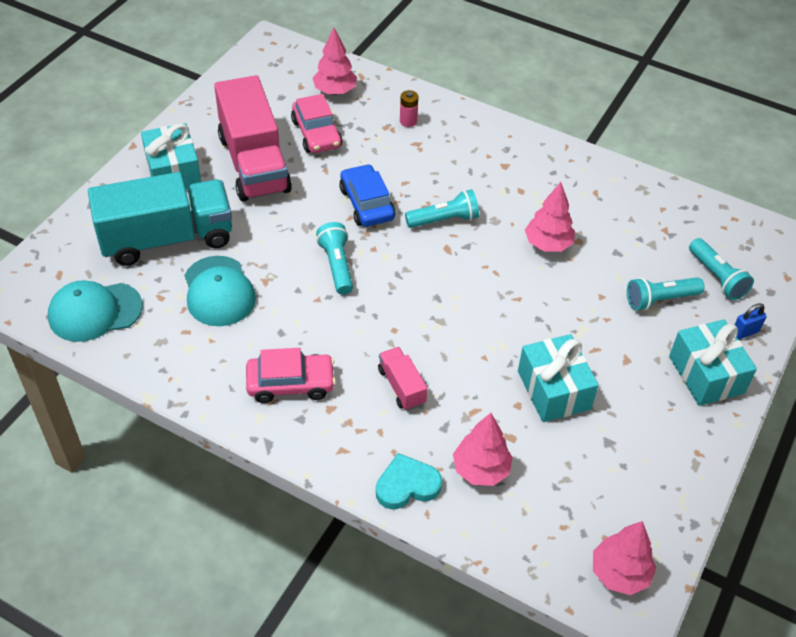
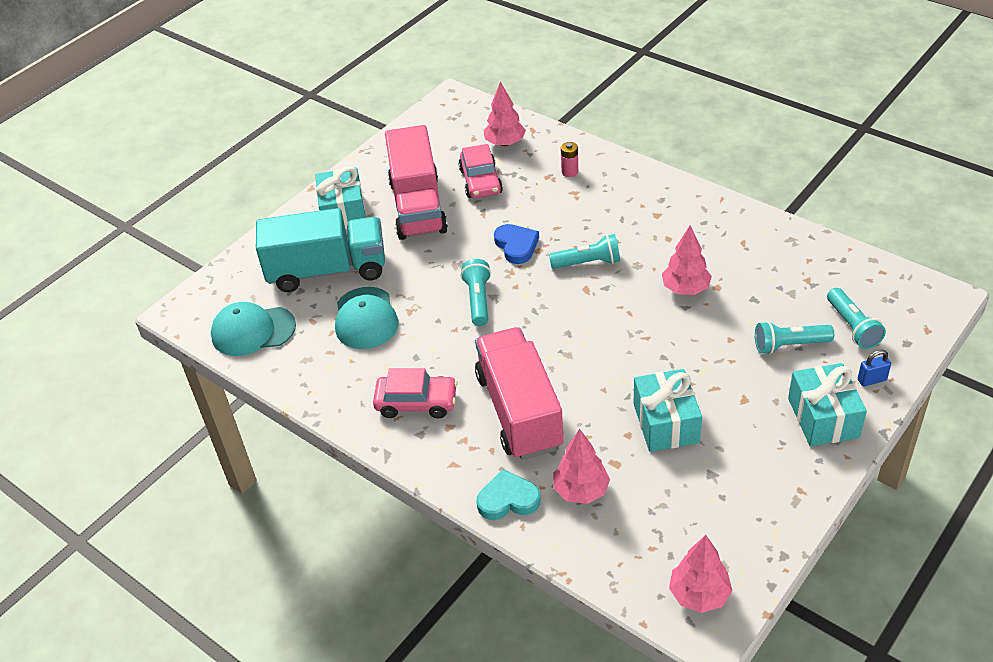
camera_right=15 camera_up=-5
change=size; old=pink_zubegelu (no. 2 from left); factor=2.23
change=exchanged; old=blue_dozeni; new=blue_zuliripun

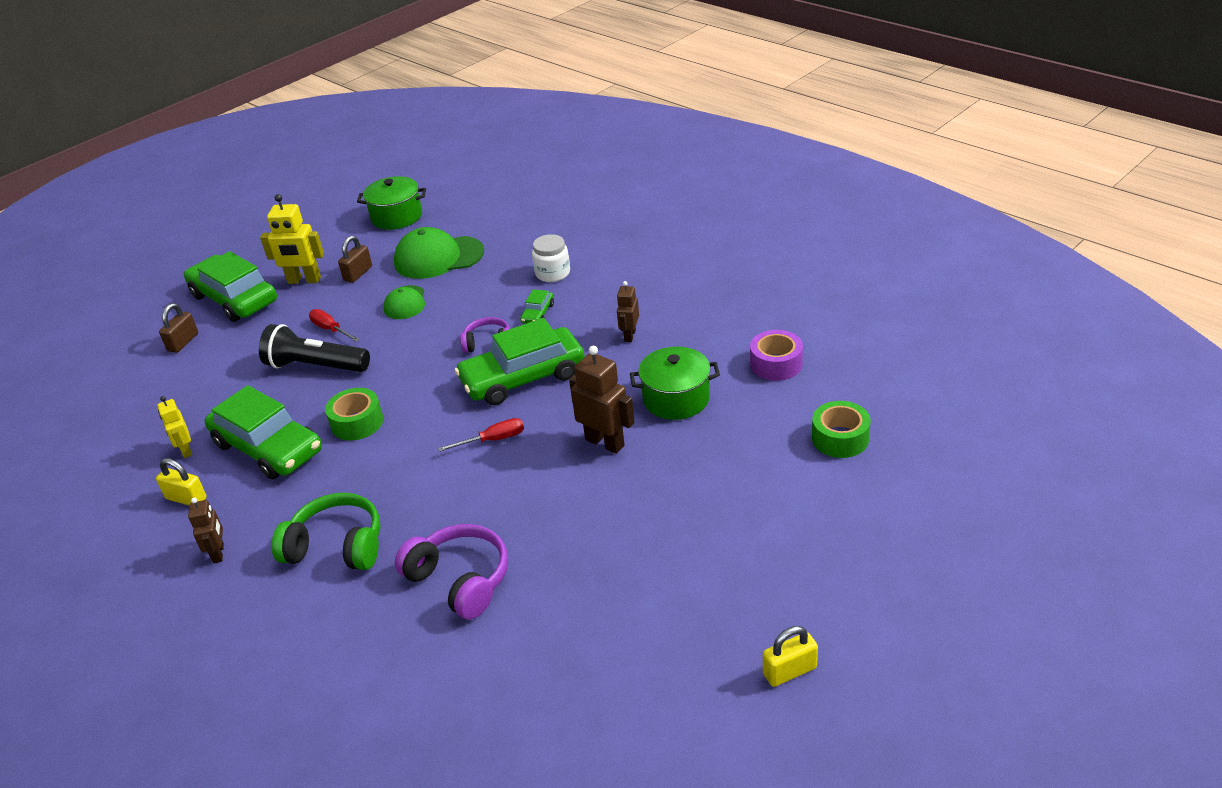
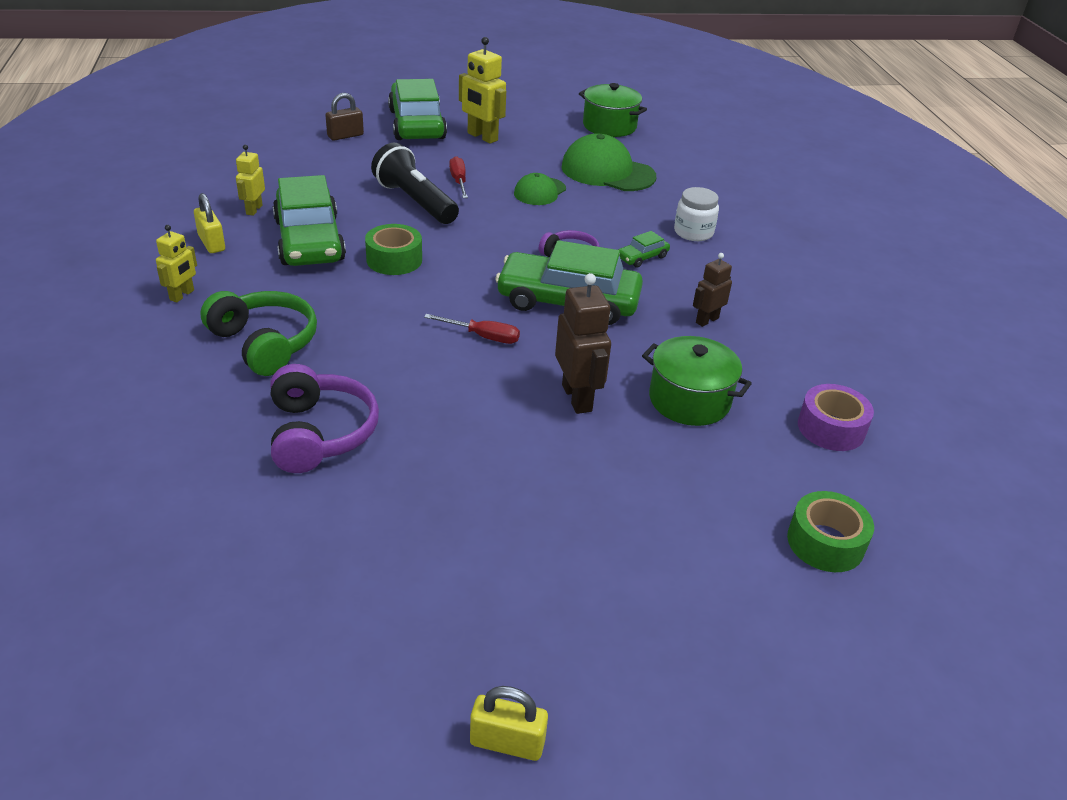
camera_right=30 camera_up=0
change=colour; old=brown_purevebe (no. 1 from left); new=yellow_purevebe (no. 1 from left)
change=missing; old=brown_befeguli (no. 2 from left)

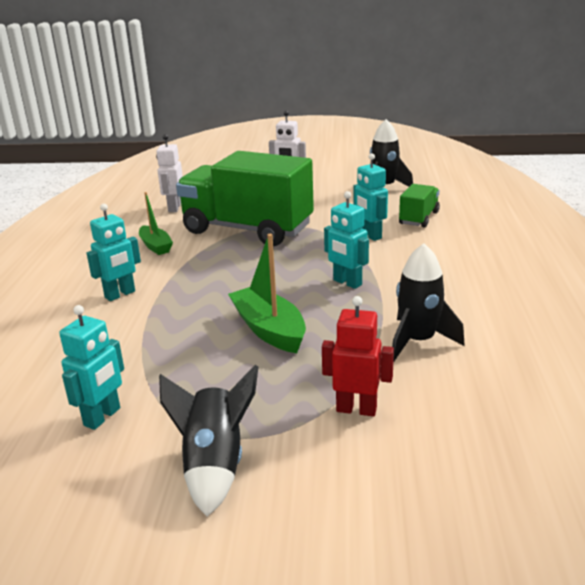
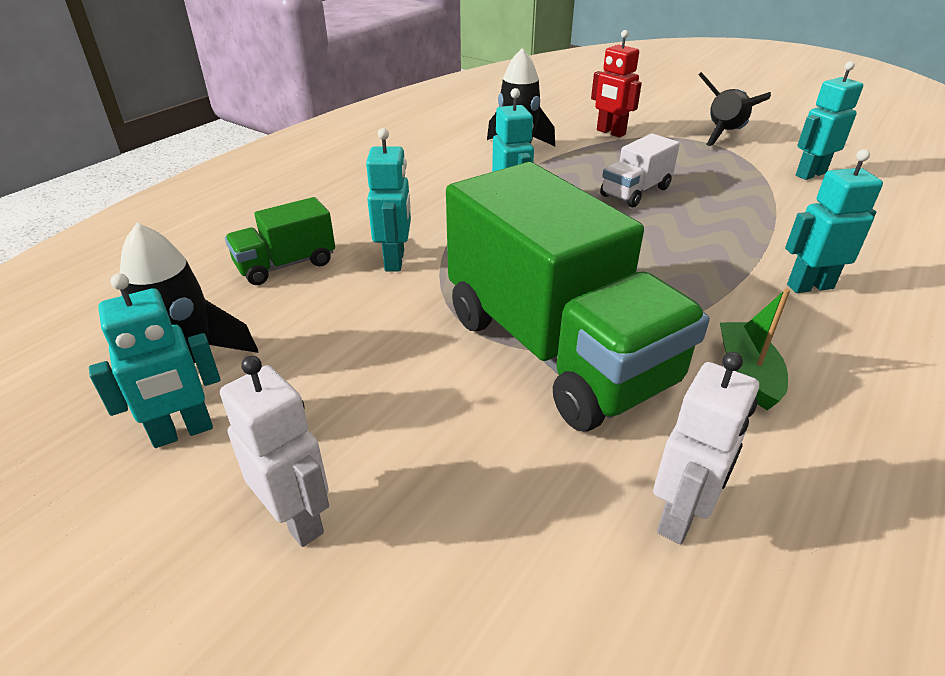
camera_right=-150 camera_up=10
change=appeared; new=turquoise_purevebe (no. 1 from left)
change=exchanged; old=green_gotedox (no. 2 from left); new=white_zubegelu

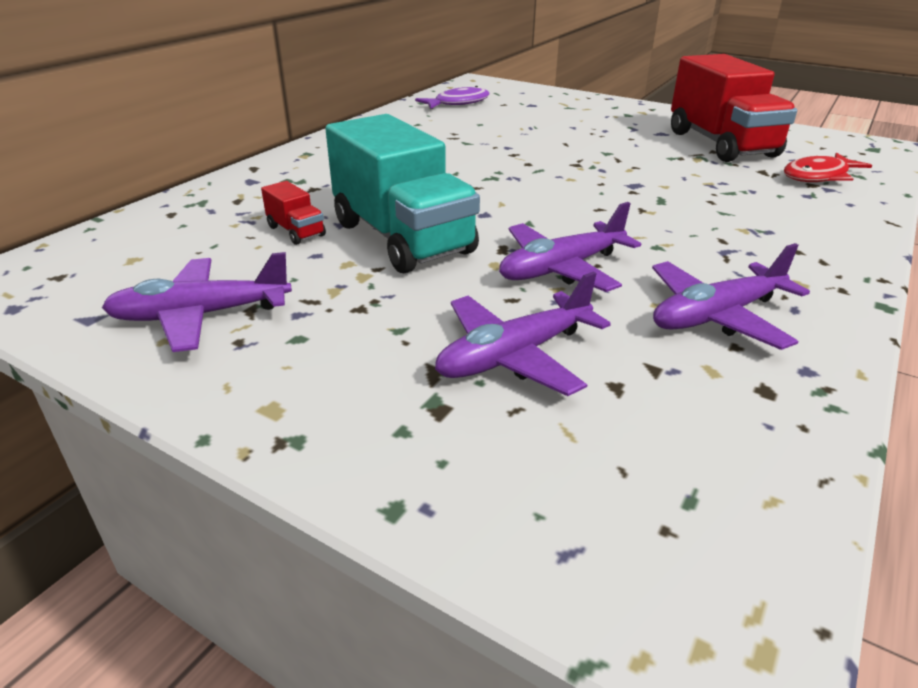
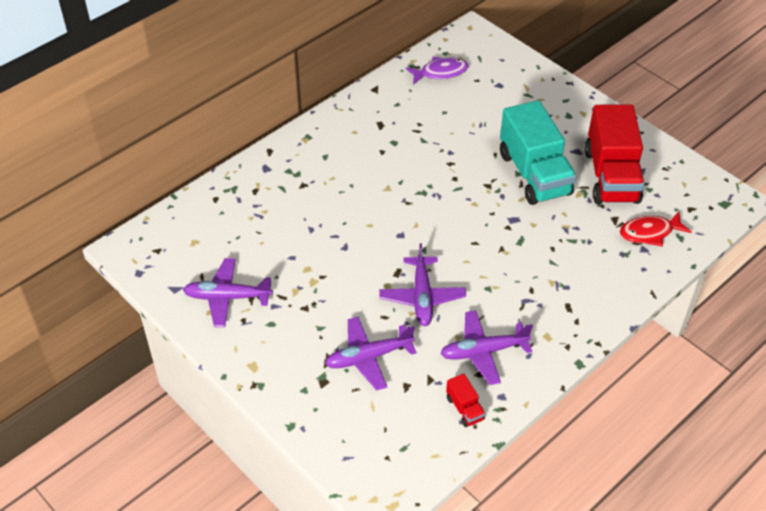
camera_right=15 camera_up=15
change=spun; old=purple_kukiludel (no. 3 from left); degrees=-75
change=relocated; old=red_zubegelu (no. 1 from left)
change=relocated; old=turquoise_zubegelu

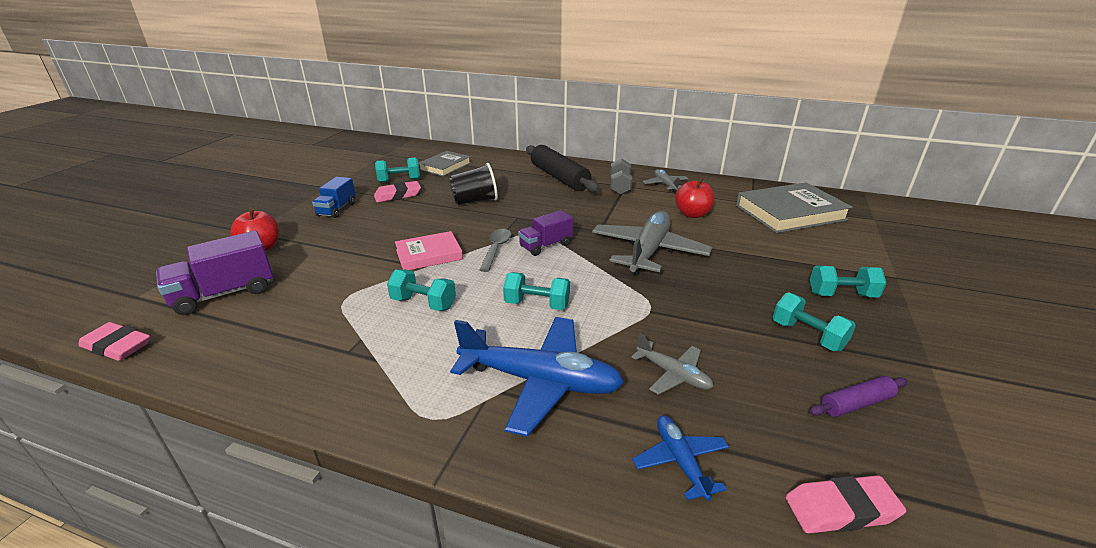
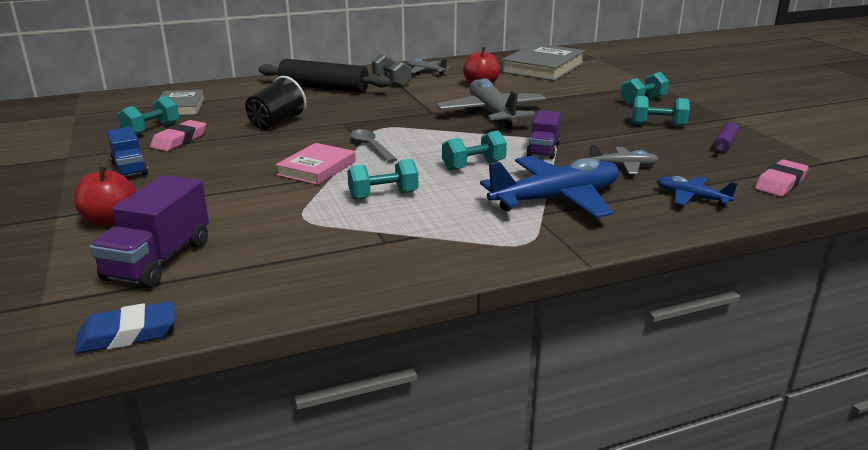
camera_right=-40 camera_up=-5
change=colour; old=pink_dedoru (no. 1 from left); new=blue_dedoru
change=relocated; old=purple_zubegelu (no. 2 from left)

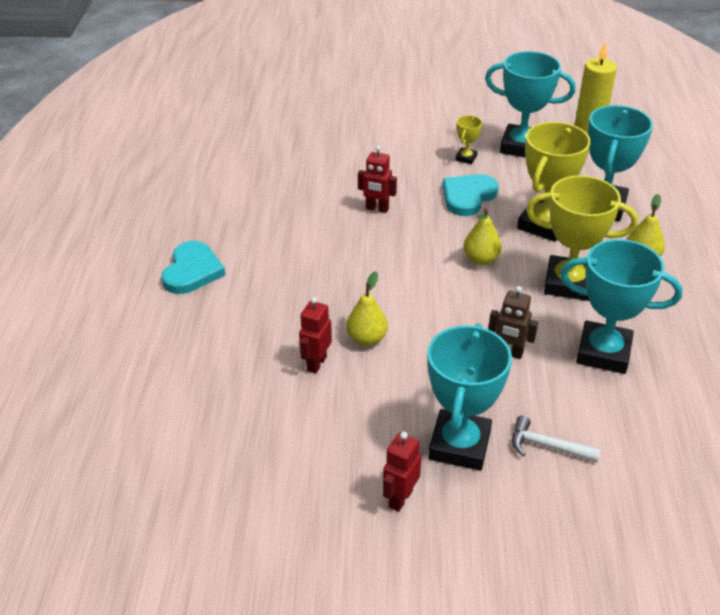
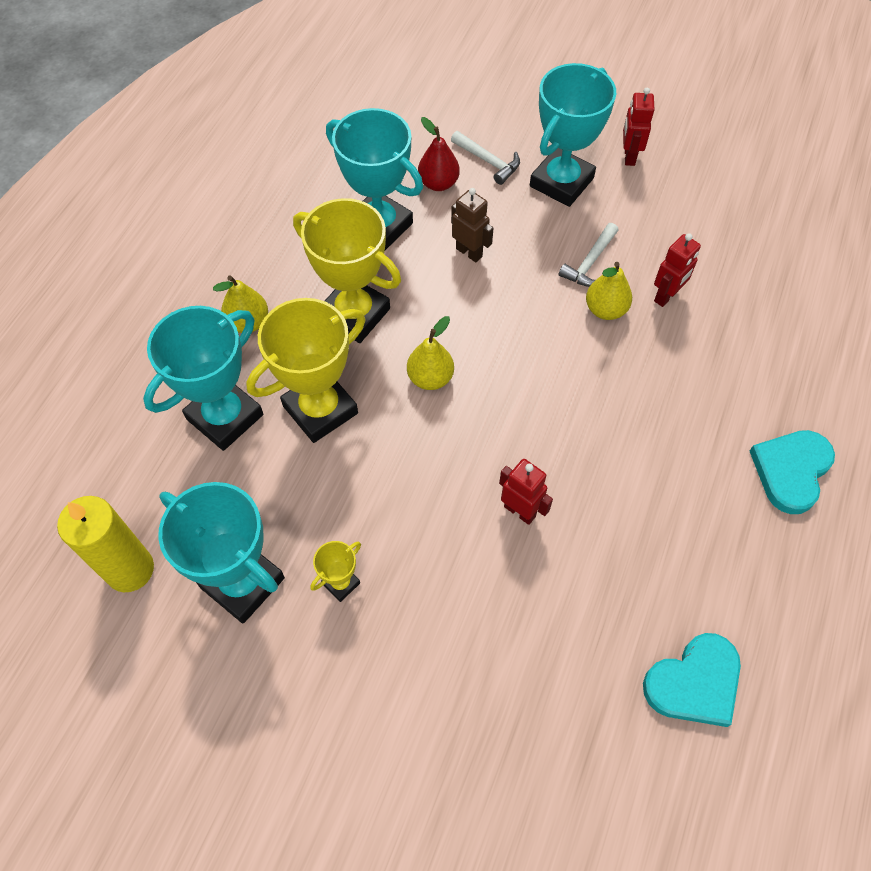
camera_right=-160 camera_up=20
change=appeared; new=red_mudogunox
change=appeared; new=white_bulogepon (no. 2 from left)
change=spun; old=red_purevebe (no. 3 from left in the first image); degrees=135
change=relocated; old=turquoise_zuliripun (no. 2 from left in the first image); new=turquoise_zuliripun (no. 1 from left)

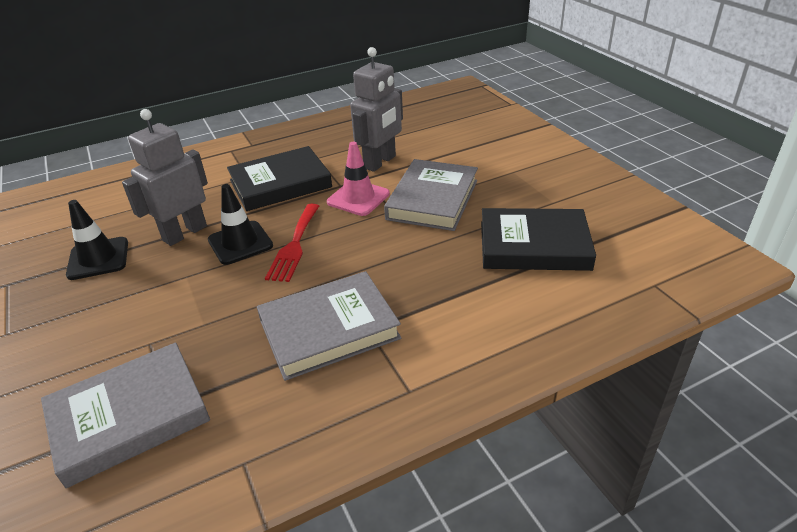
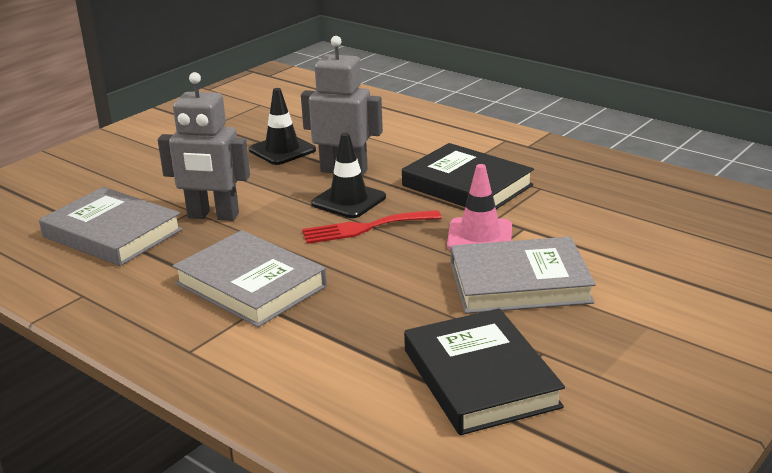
camera_right=65 camera_up=-10
change=relocated; old=grey_purevebe (no. 2 from left in the first image); new=grey_purevebe (no. 1 from left)

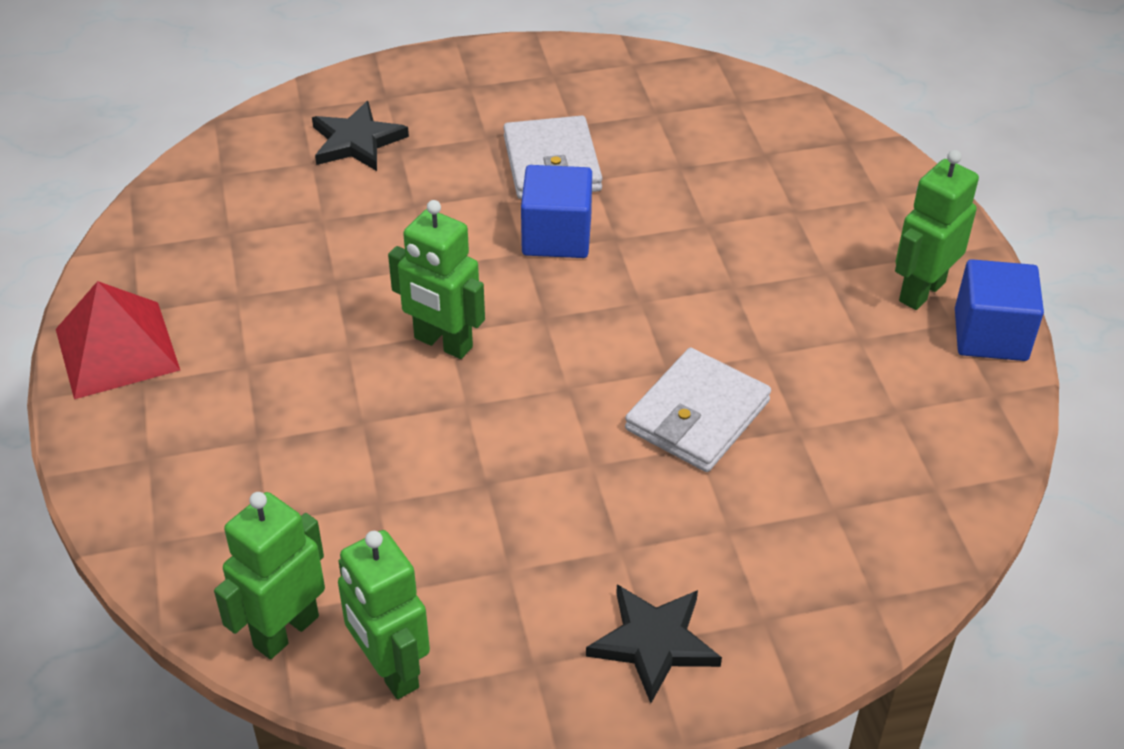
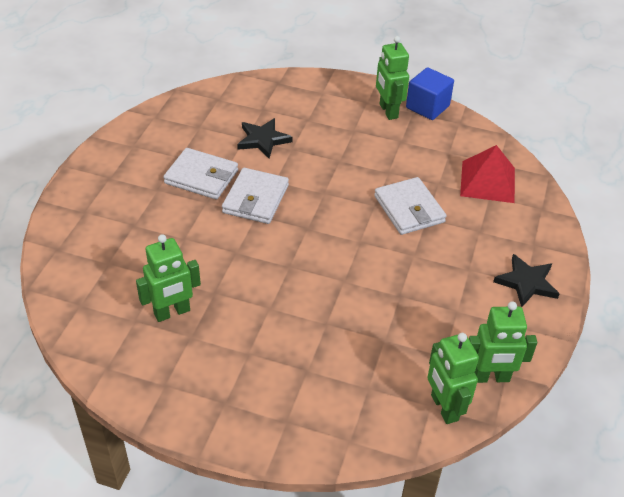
camera_right=-60 camera_up=0
change=relocated; old=green_purevebe (no. 3 from left in the first image); new=green_purevebe (no. 1 from left)
change=exchanged; old=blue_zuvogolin (no. 1 from left); new=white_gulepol (no. 2 from left)
change=relocated; old=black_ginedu (no. 1 from left)
change=relocated; old=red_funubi

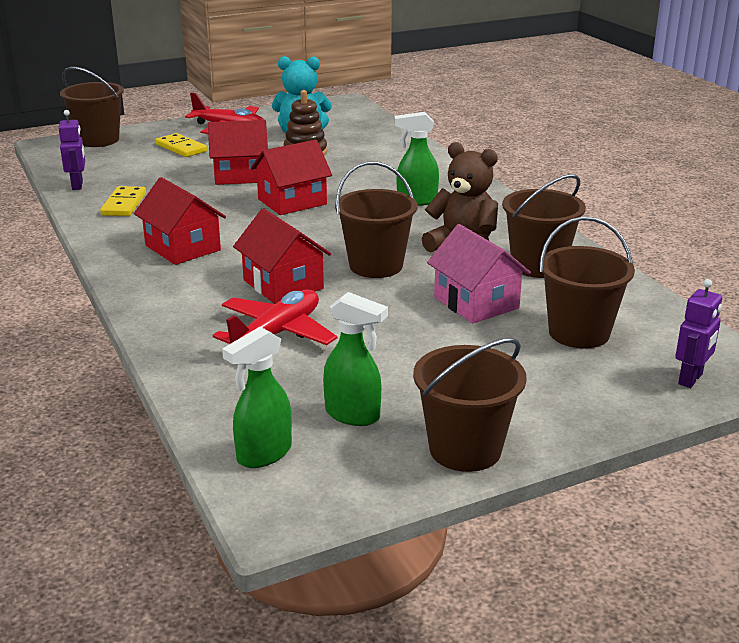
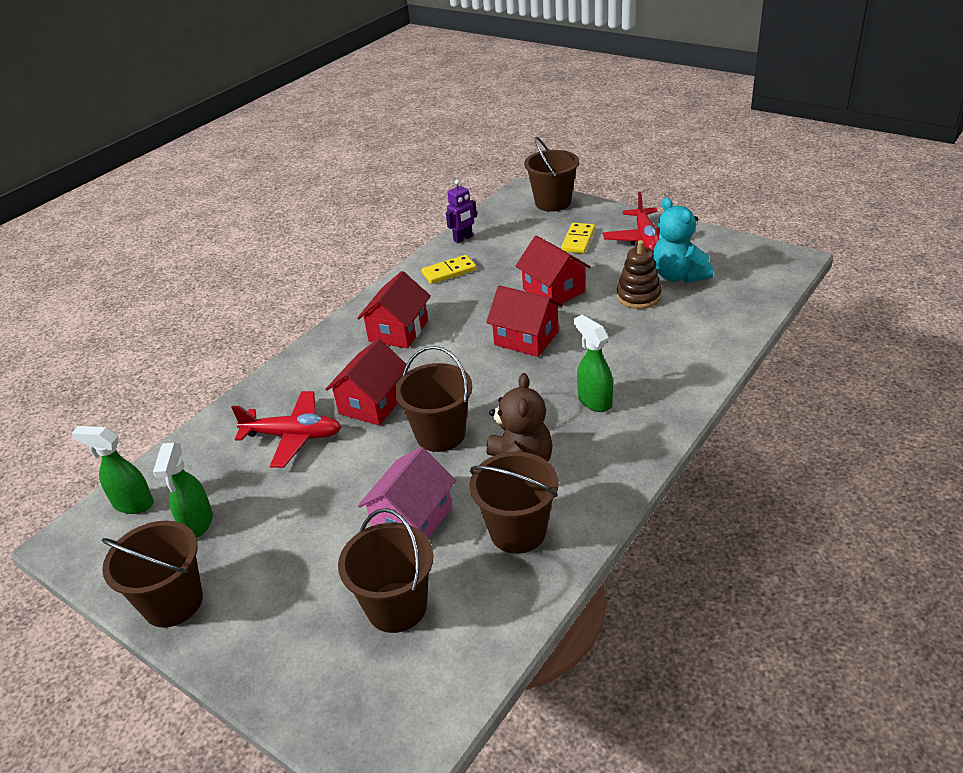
camera_right=65 camera_up=10
change=missing; old=purple_purevebe (no. 2 from left)

